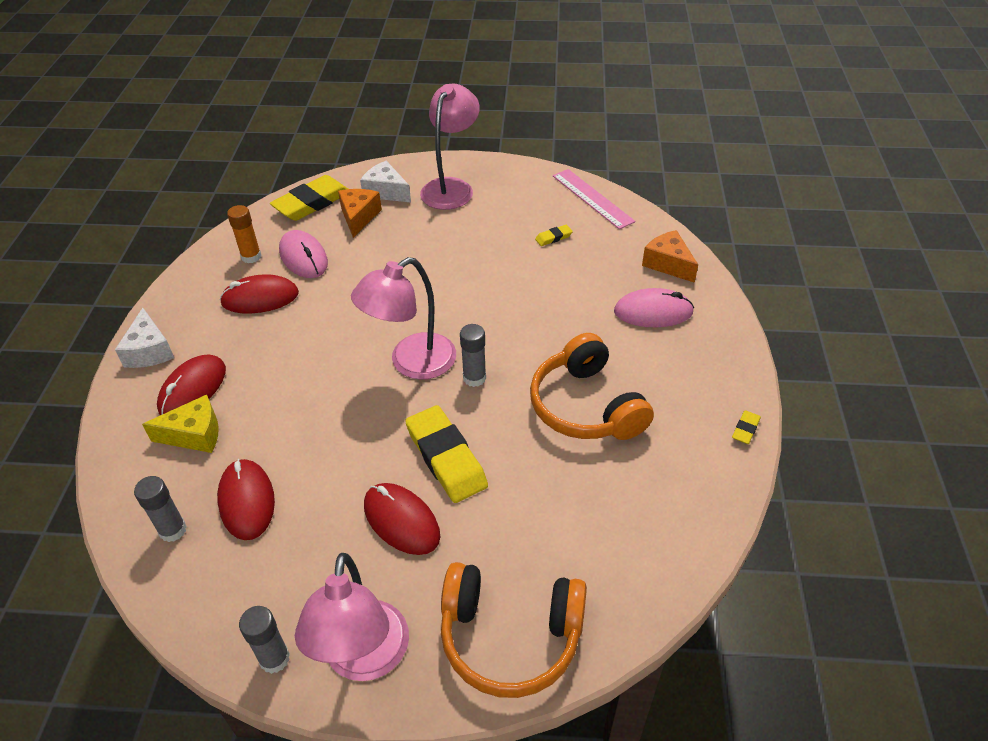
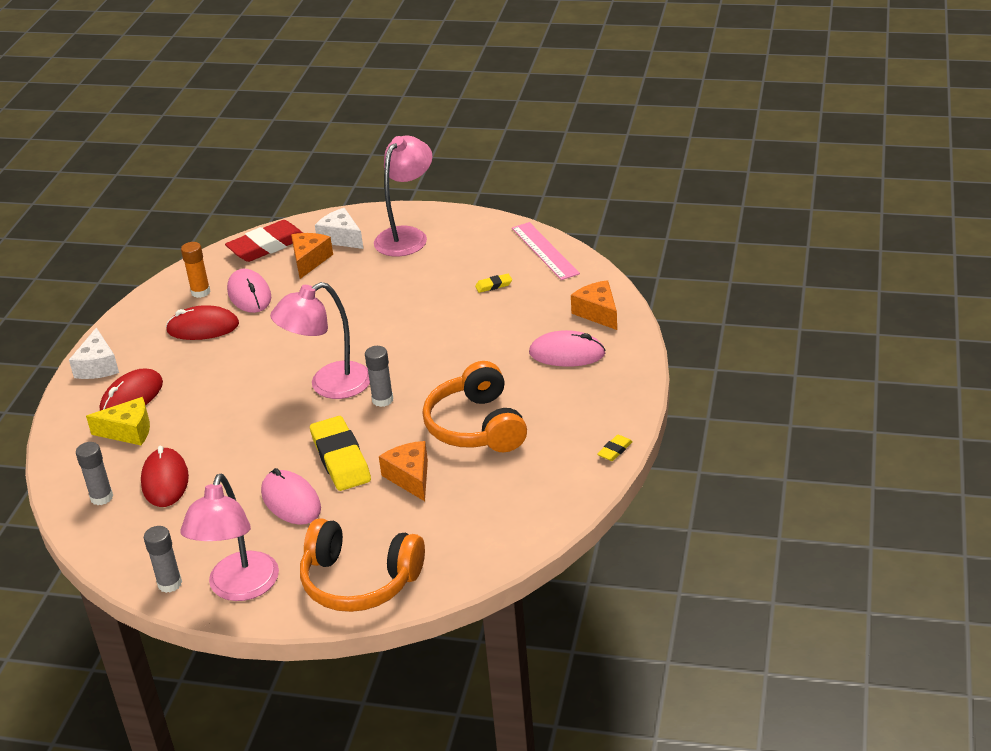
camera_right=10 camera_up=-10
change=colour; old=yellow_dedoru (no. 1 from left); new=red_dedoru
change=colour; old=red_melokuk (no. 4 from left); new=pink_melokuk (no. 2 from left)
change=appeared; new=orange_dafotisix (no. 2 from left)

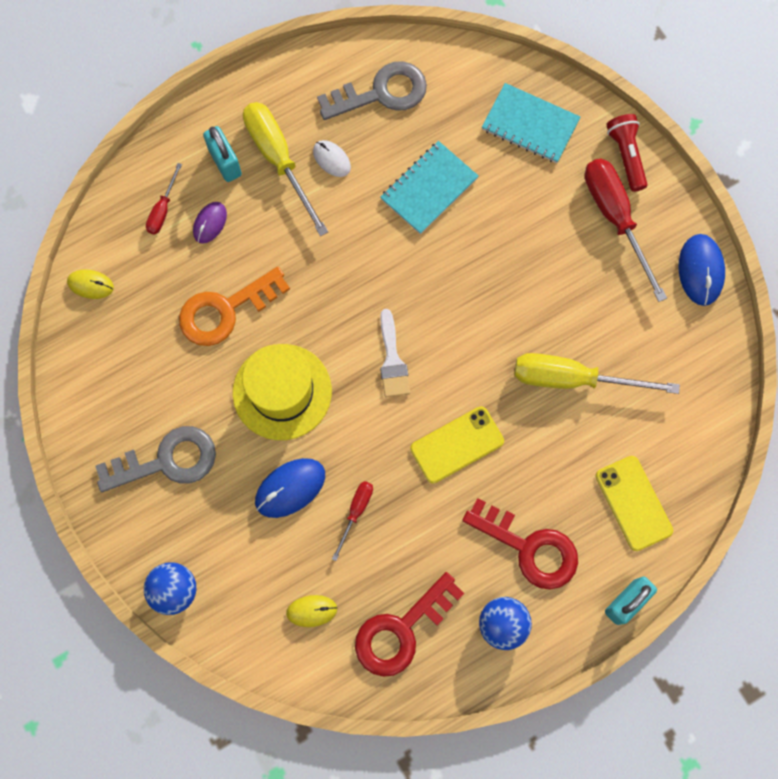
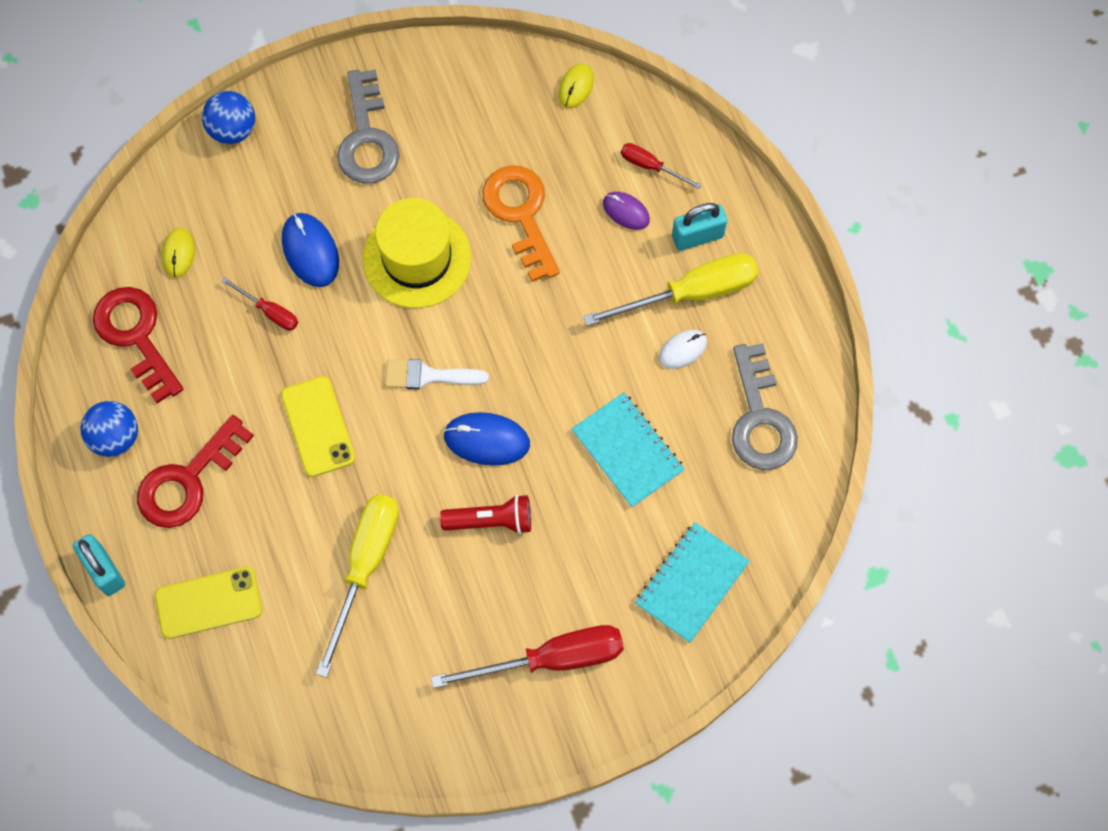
camera_right=100 camera_up=-5
change=relocated; old=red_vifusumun
change=relocated; old=blue_melokuk (no. 2 from left)

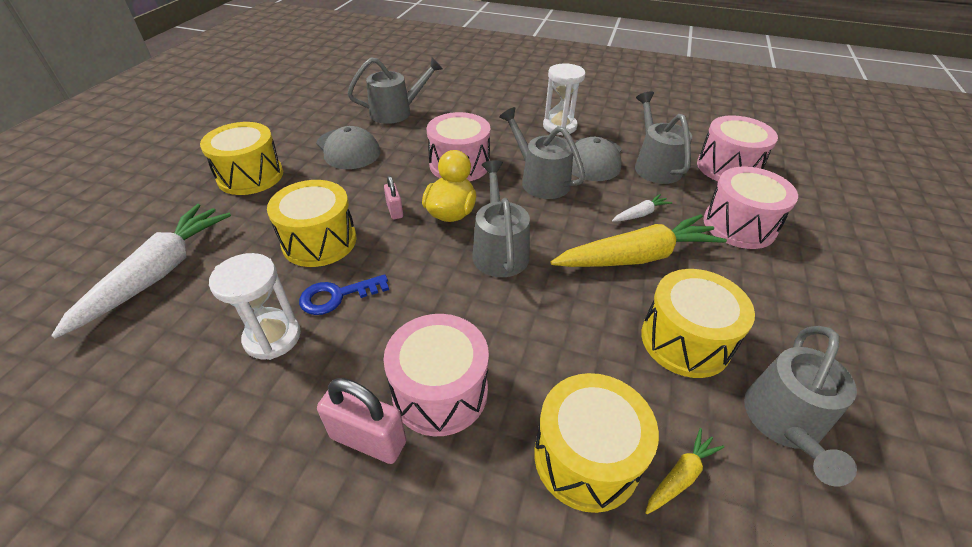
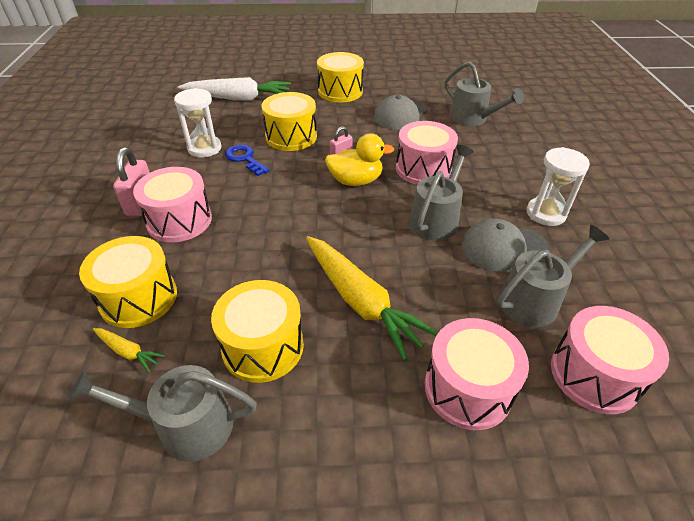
camera_right=70 camera_up=0
change=missing; old=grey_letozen (no. 2 from left)
change=missing; old=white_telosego (no. 2 from left)

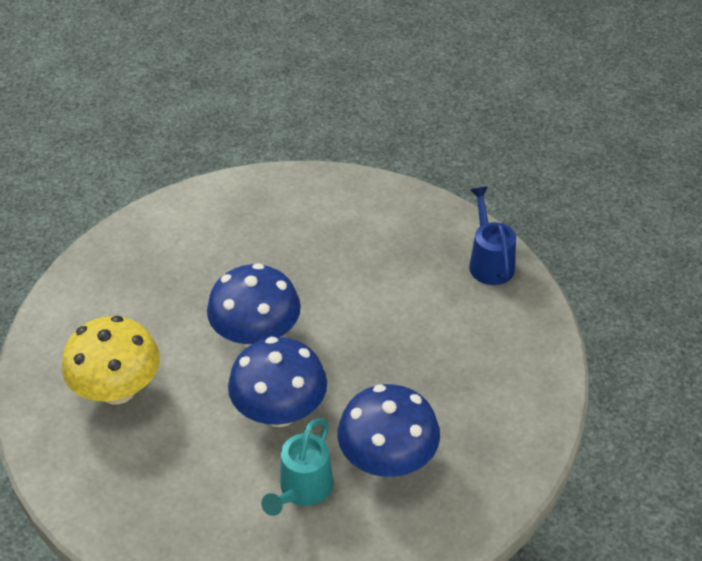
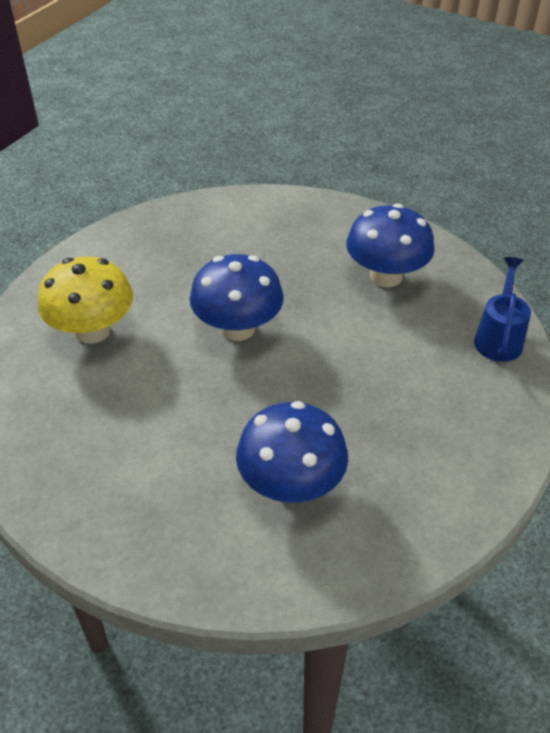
camera_right=25 camera_up=0
change=relocated; old=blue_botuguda (no. 2 from left in the first image); new=blue_botuguda (no. 3 from left)
change=missing; old=turquoise_letozen

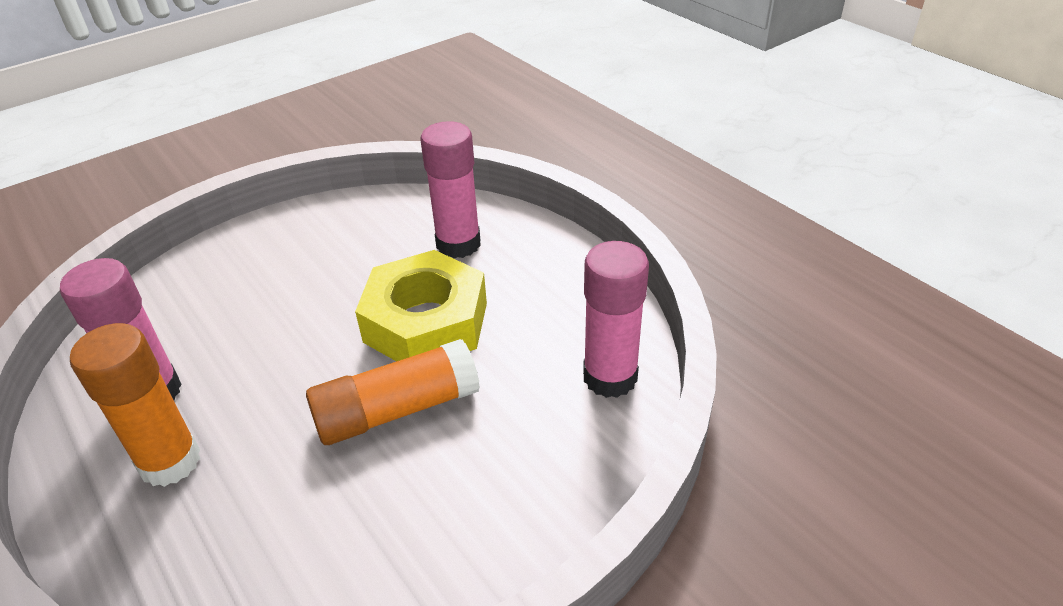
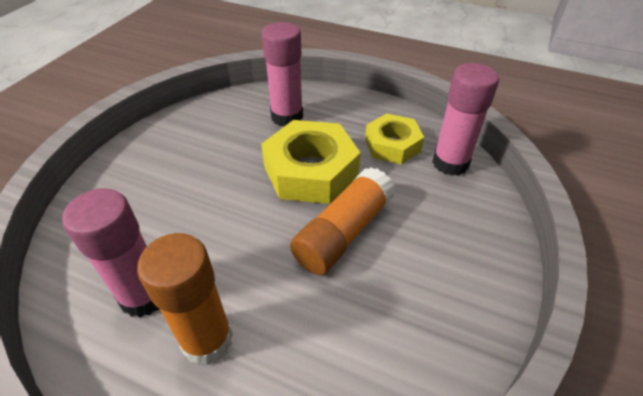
camera_right=-30 camera_up=5
change=appeared; new=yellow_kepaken (no. 2 from left)

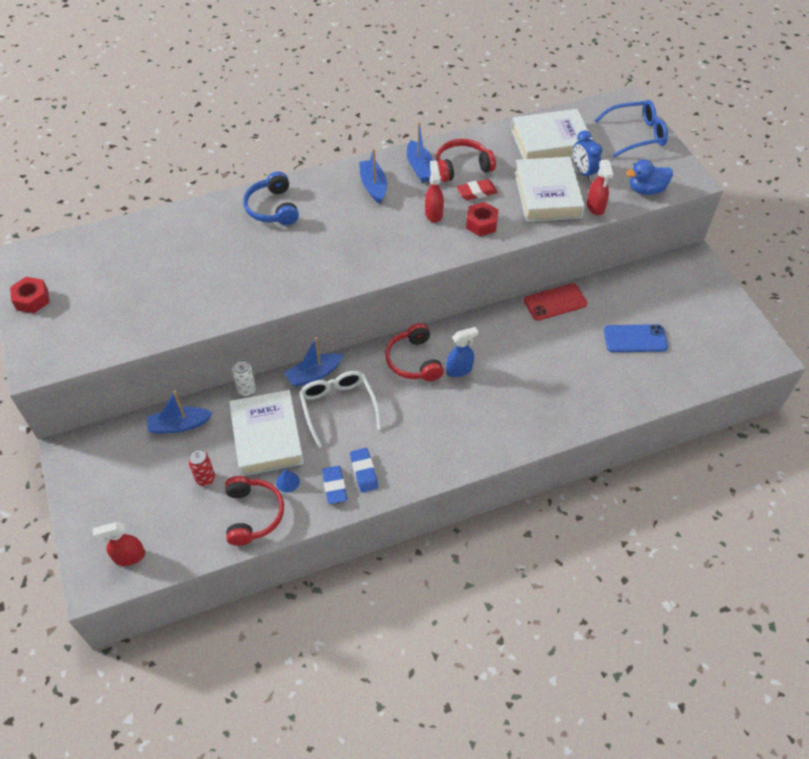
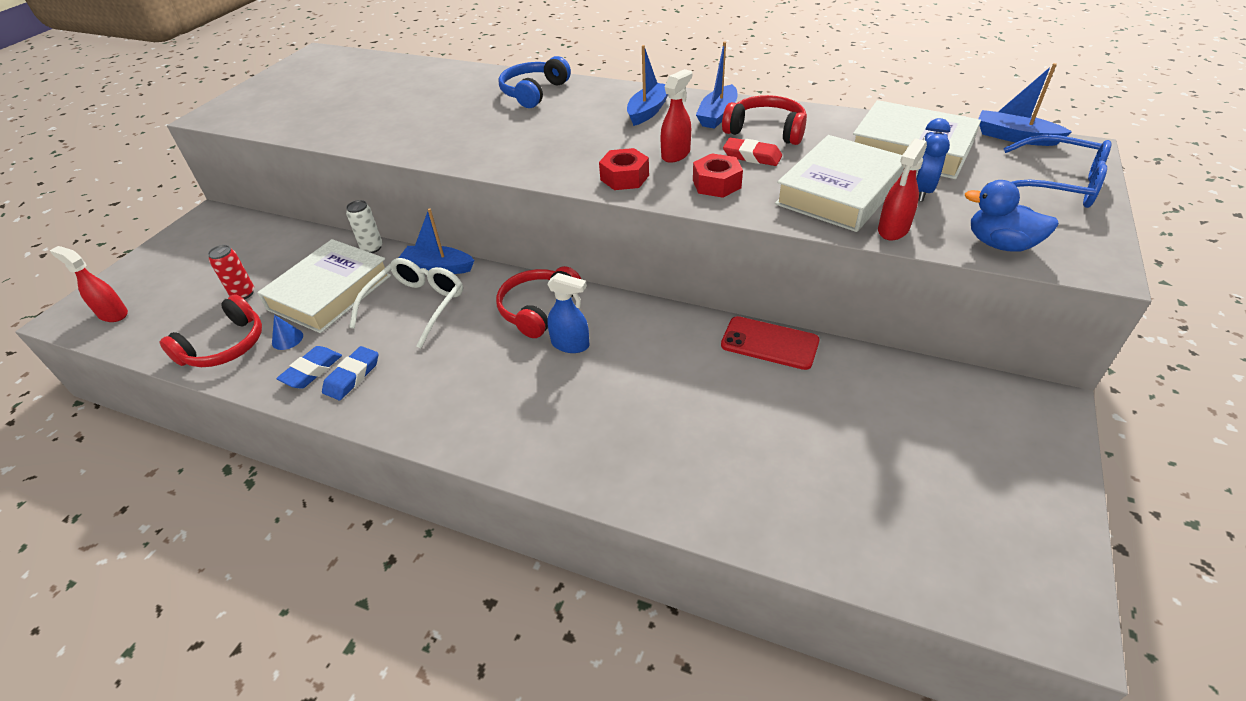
camera_right=45 camera_up=-10
change=relocated; old=red_kepaken (no. 1 from left)
change=relocated; old=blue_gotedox (no. 1 from left in the first image); new=blue_gotedox (no. 4 from left)
change=missing; old=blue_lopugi

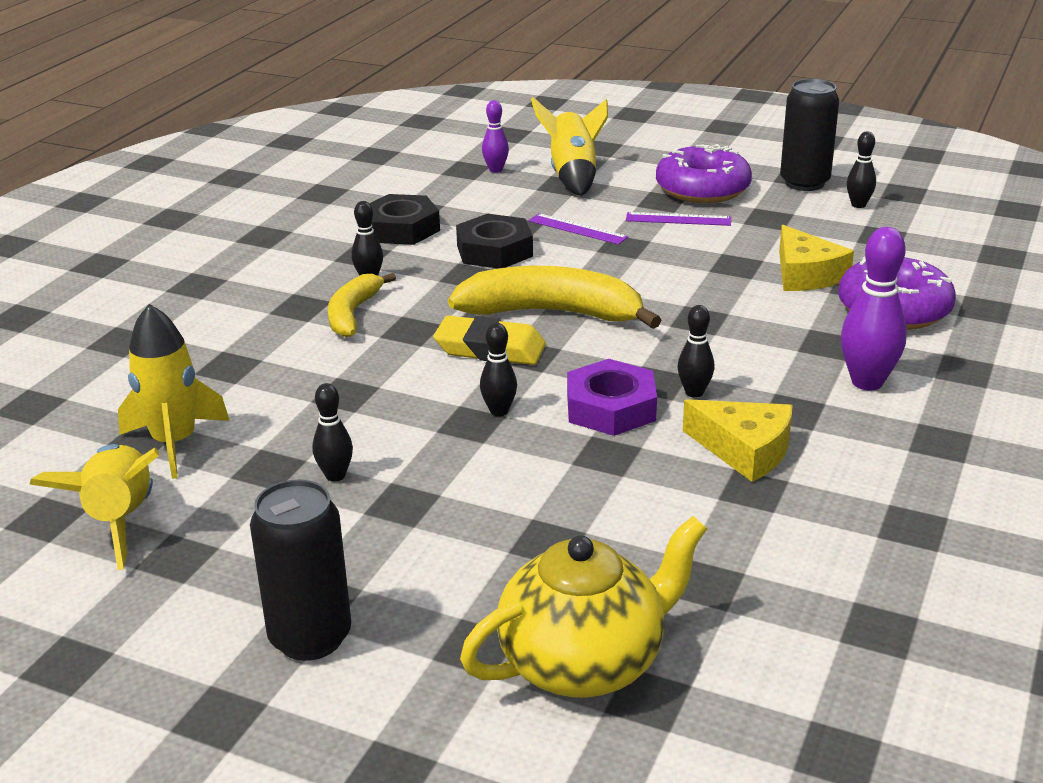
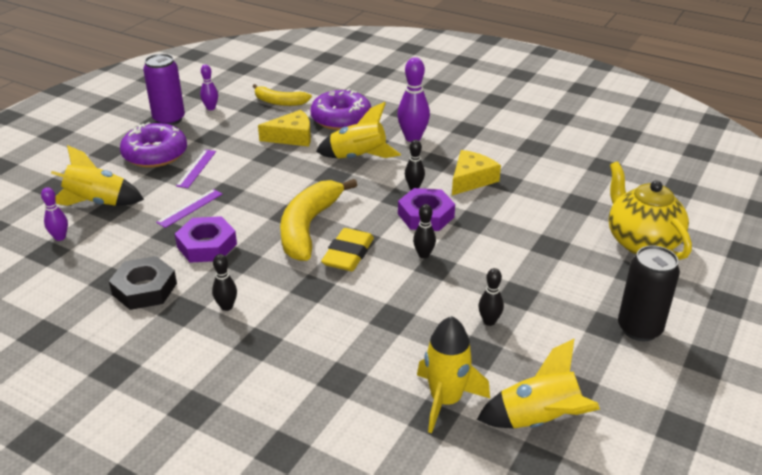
camera_right=-85 camera_up=5
change=colour; old=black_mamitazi (no. 2 from left); new=purple_mamitazi
change=colour; old=black_kepaken (no. 2 from left); new=purple_kepaken (no. 1 from left)
change=colour; old=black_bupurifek (no. 5 from left); new=purple_bupurifek (no. 2 from left)
change=relocated; old=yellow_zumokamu (no. 1 from left)
change=appeared; new=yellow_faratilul (no. 2 from left)

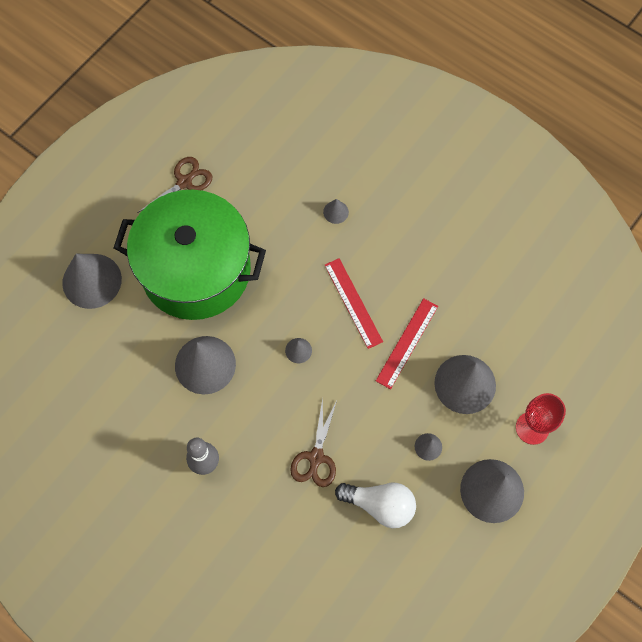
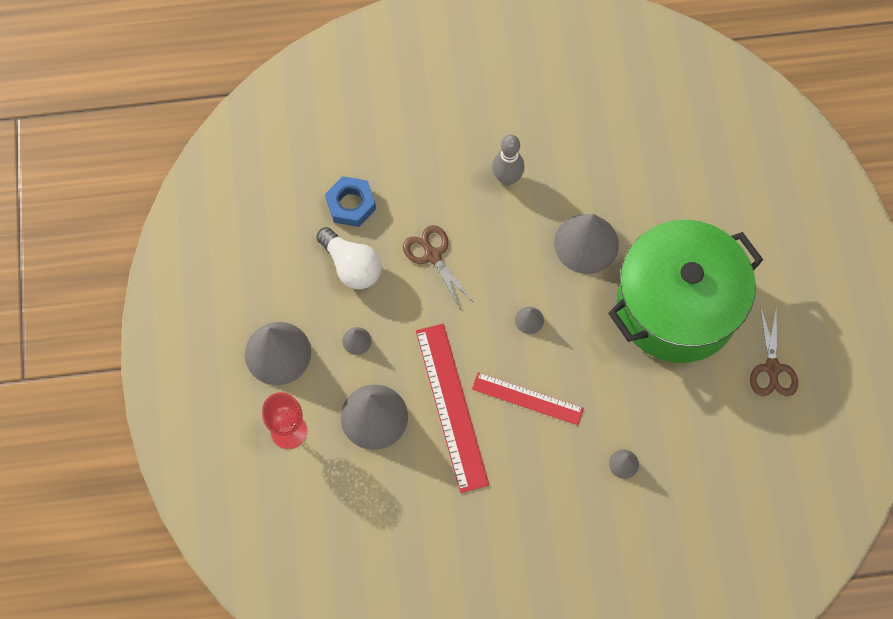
camera_right=135 camera_up=0
change=spun; old=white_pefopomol; degrees=-105
change=appeared; new=blue_kepaken
change=size; old=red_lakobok (no. 2 from left in the first image); factor=1.55
change=missing; old=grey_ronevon (no. 1 from left)

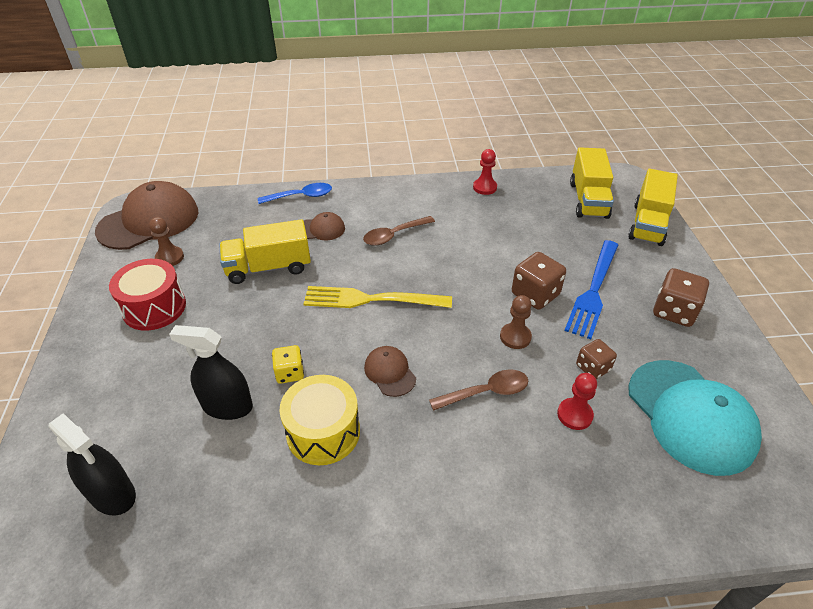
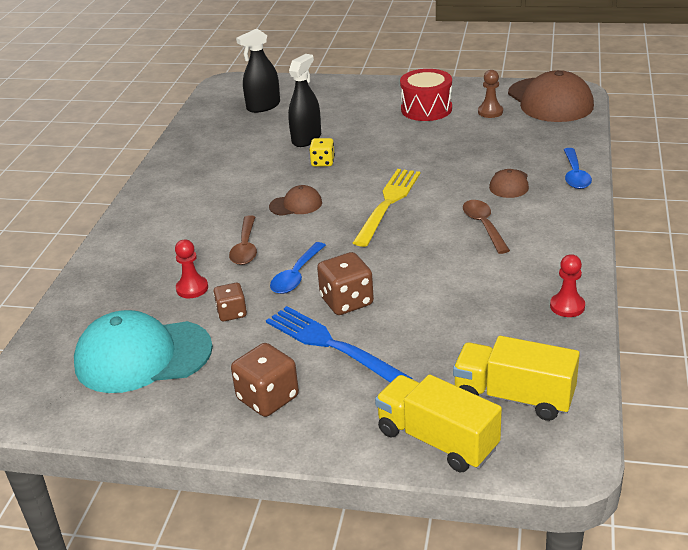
camera_right=110 camera_up=-10
change=exchanged; old=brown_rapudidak (no. 2 from left); new=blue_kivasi (no. 1 from left)
change=missing; old=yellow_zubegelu (no. 1 from left)
change=missing; old=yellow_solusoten

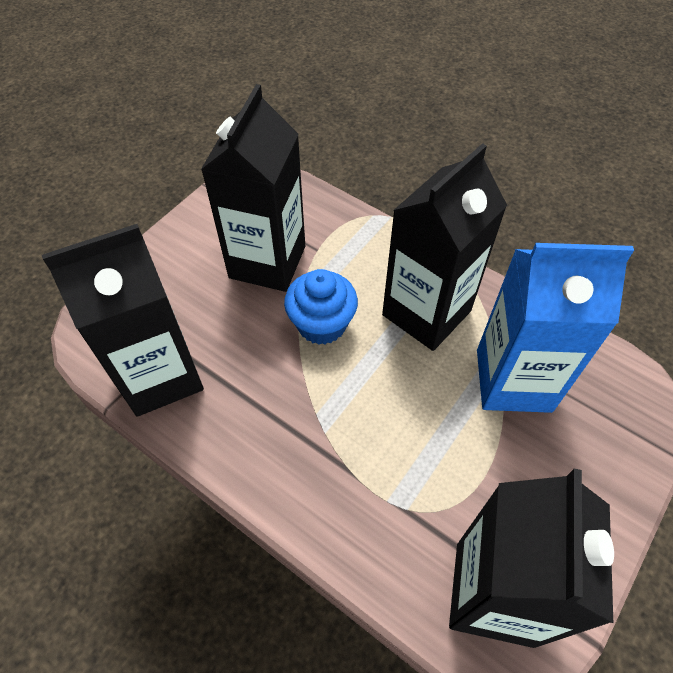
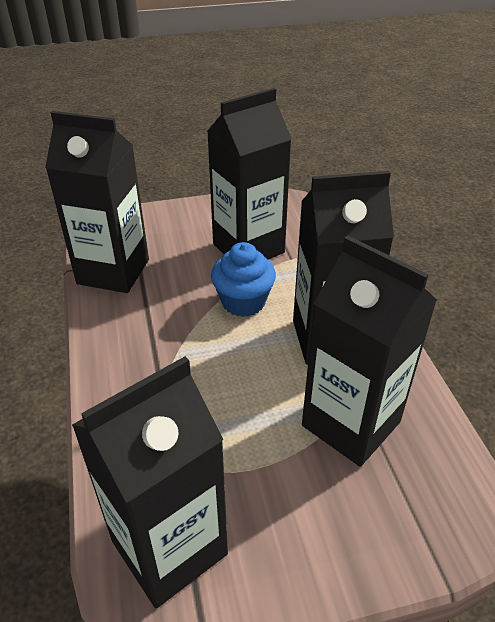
camera_right=40 camera_up=-15
change=colour; old=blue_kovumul; new=black_kovumul (no. 5 from left)

